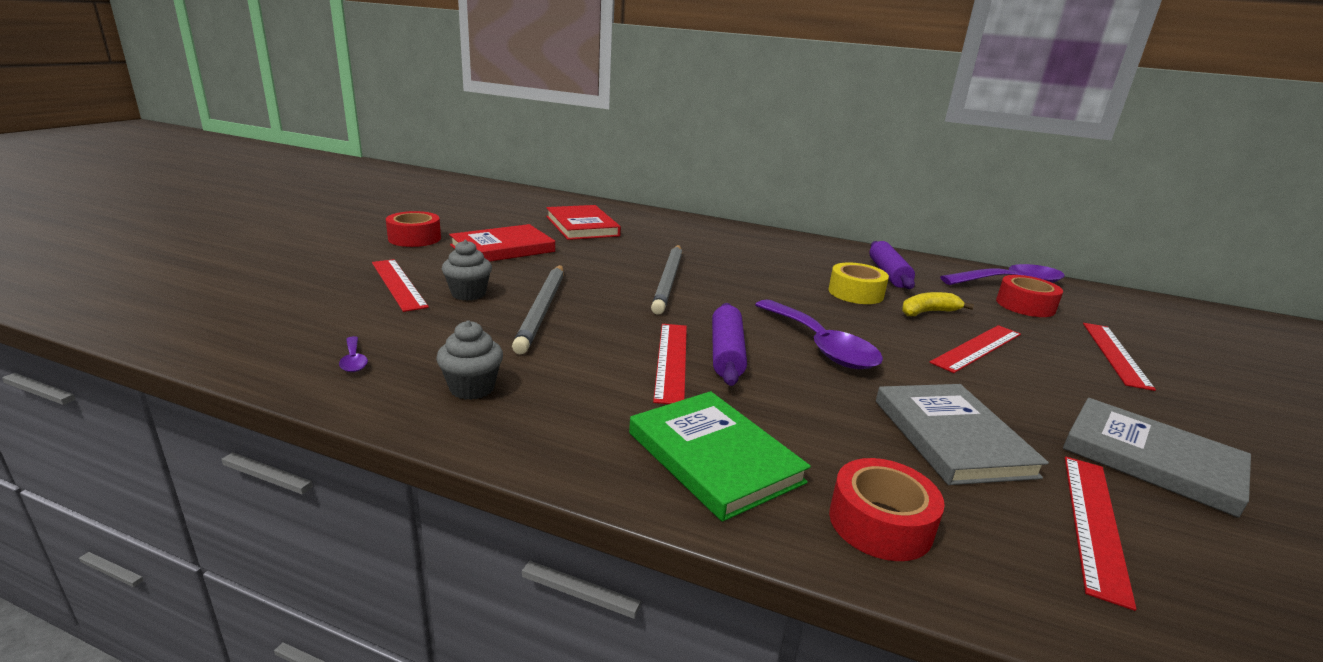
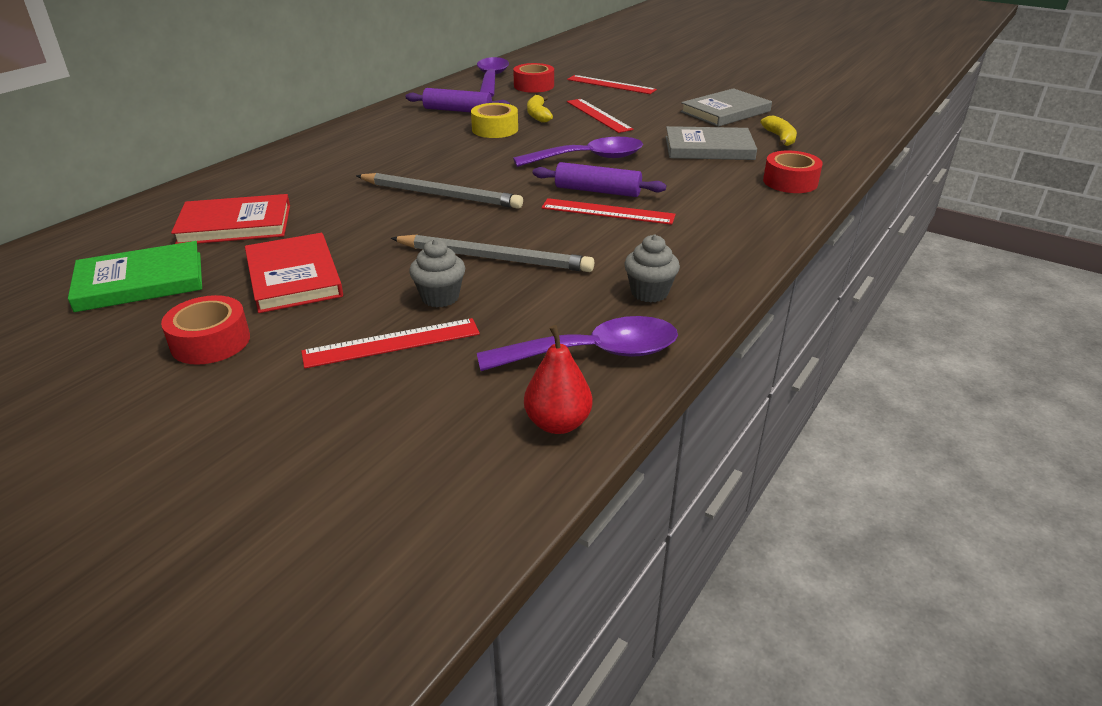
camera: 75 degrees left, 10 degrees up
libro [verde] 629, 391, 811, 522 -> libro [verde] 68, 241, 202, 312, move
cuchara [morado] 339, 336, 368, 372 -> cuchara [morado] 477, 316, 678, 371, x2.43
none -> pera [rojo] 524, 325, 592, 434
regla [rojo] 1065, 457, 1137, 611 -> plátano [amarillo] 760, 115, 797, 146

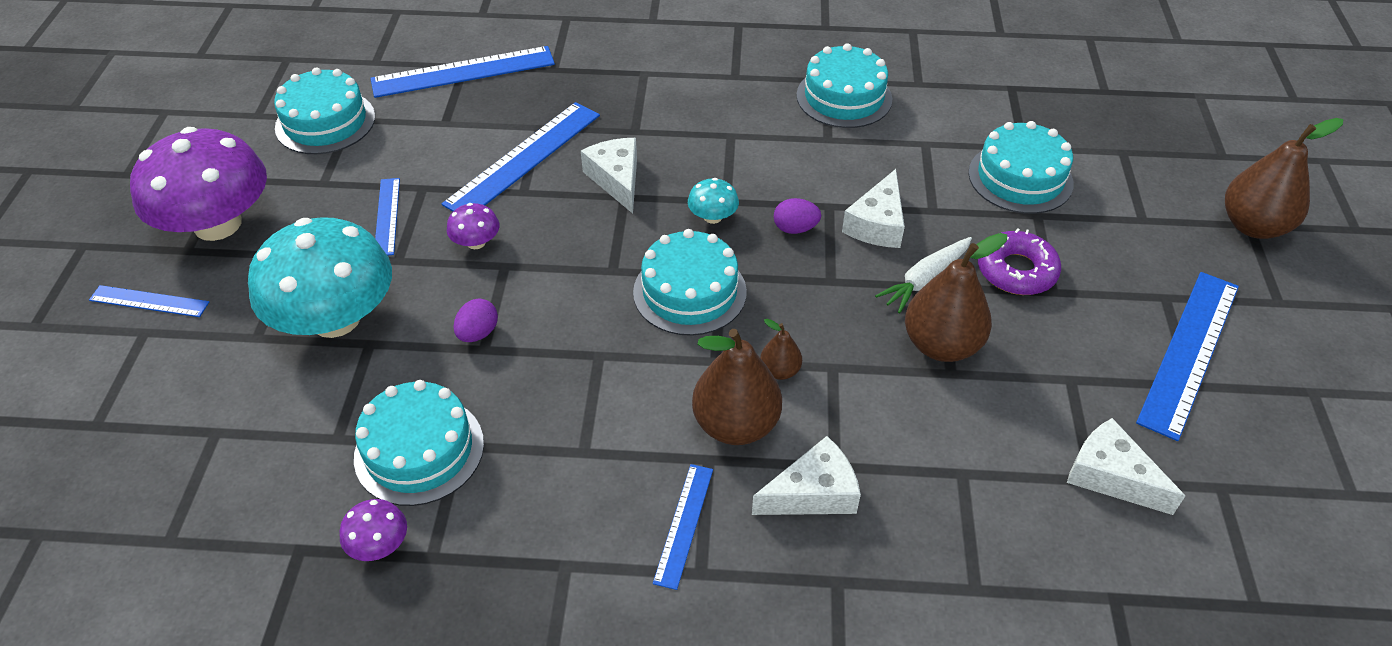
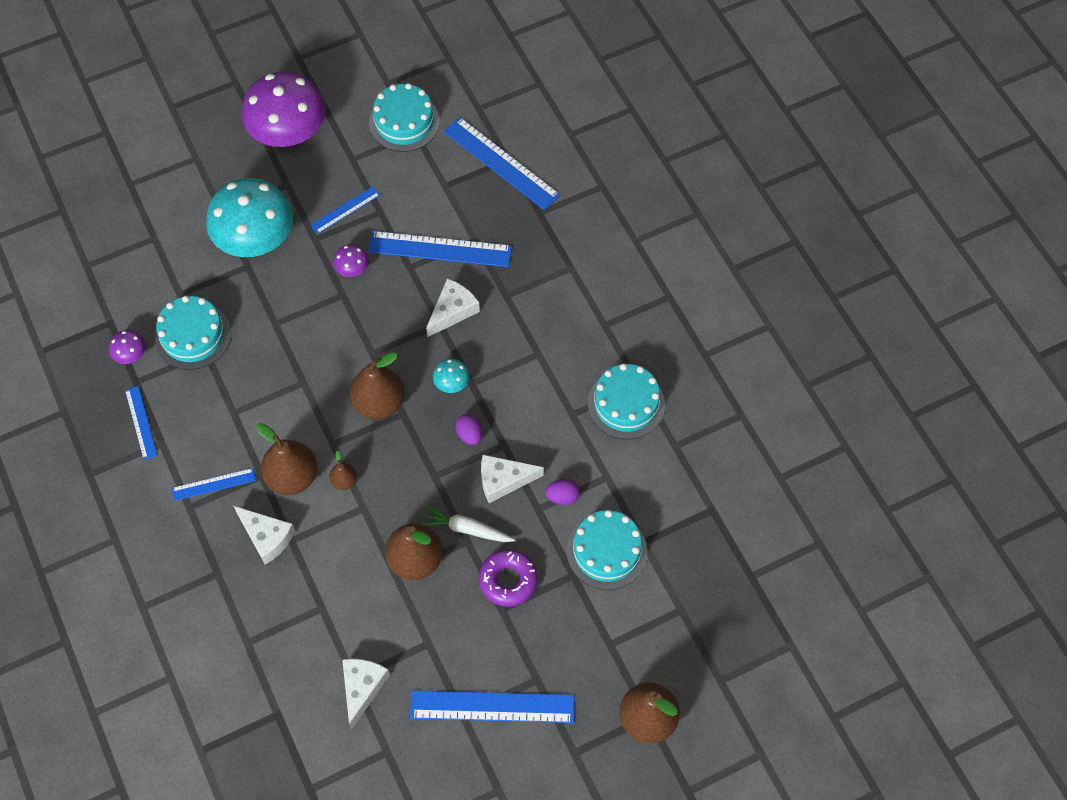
camera: 60 degrees right, 15 degrees up
regla [azul] 89, 285, 209, 317 -> regla [azul] 125, 386, 157, 460, move
tarta [turquesa] 633, 229, 747, 336 -> pera [marrón] 350, 352, 405, 419
huevo [morado] 454, 299, 498, 342 -> huevo [morado] 545, 479, 580, 505, move

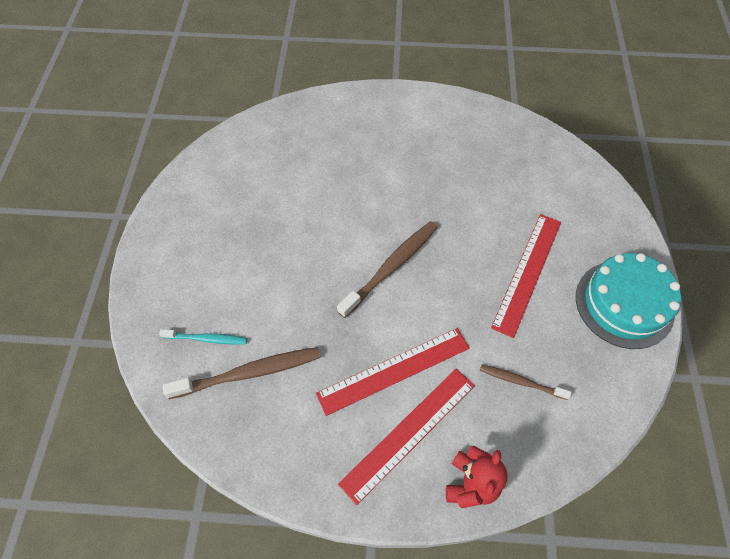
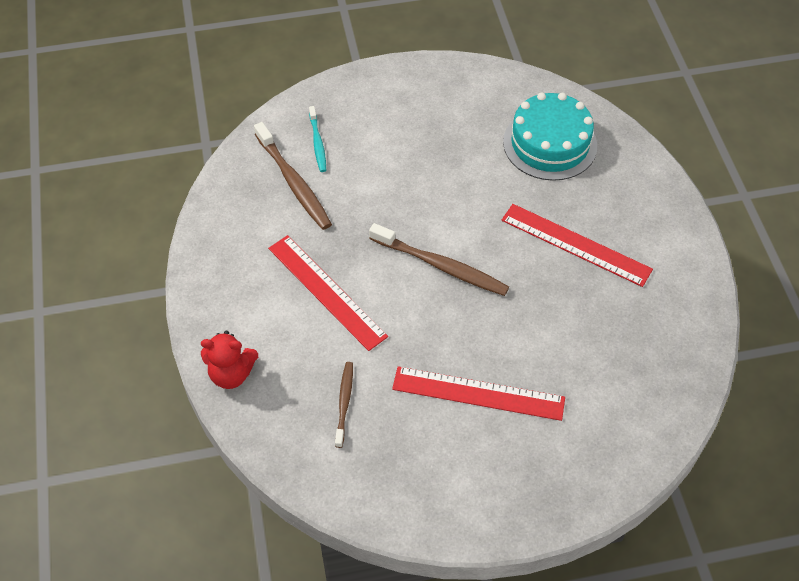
camera: 75 degrees right, 5 degrees down
regla [rojo] 338, 369, 475, 505 -> regla [rojo] 501, 204, 653, 287, move
tarta [turquesa] 576, 253, 681, 349 -> tarta [turquesa] 503, 92, 597, 181, move

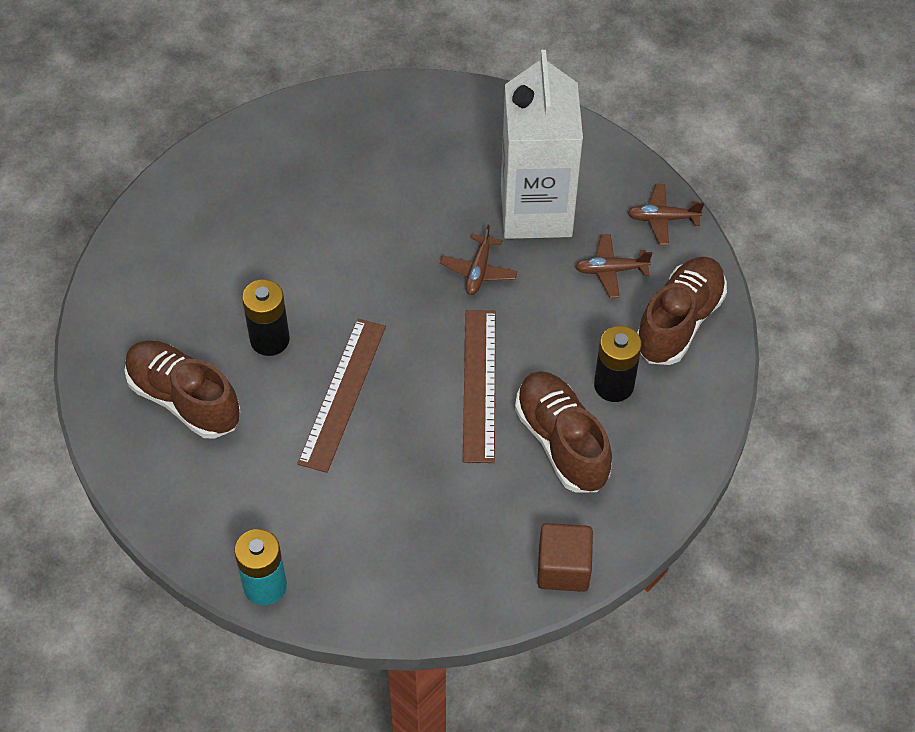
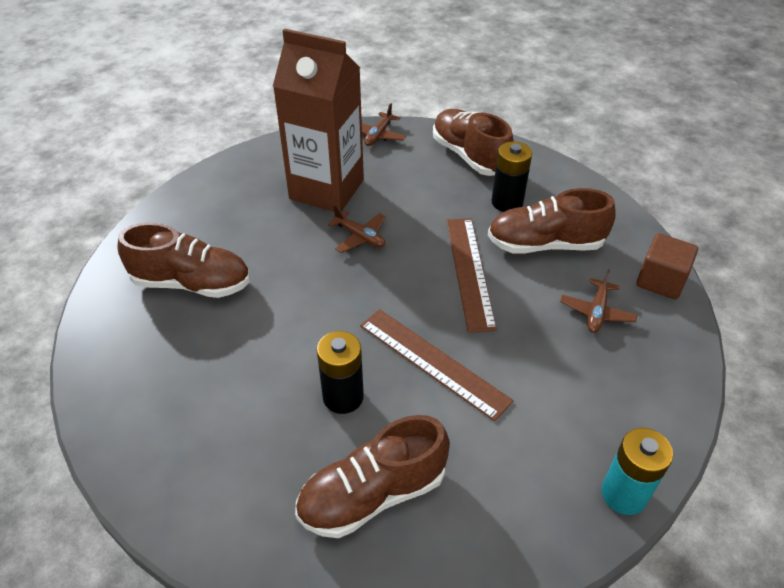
camera: 65 degrees left, 10 degrees down
none -> zapato [marrón] 118, 223, 250, 298
cartón de leche [blanco] 501, 50, 583, 239 -> cartón de leche [marrón] 273, 29, 364, 212
regla [marrón] 463, 310, 496, 463 -> regla [marrón] 446, 218, 497, 333, 60 degrees clockwise
avión [marrón] 575, 234, 652, 298 -> avión [marrón] 560, 269, 637, 333, move

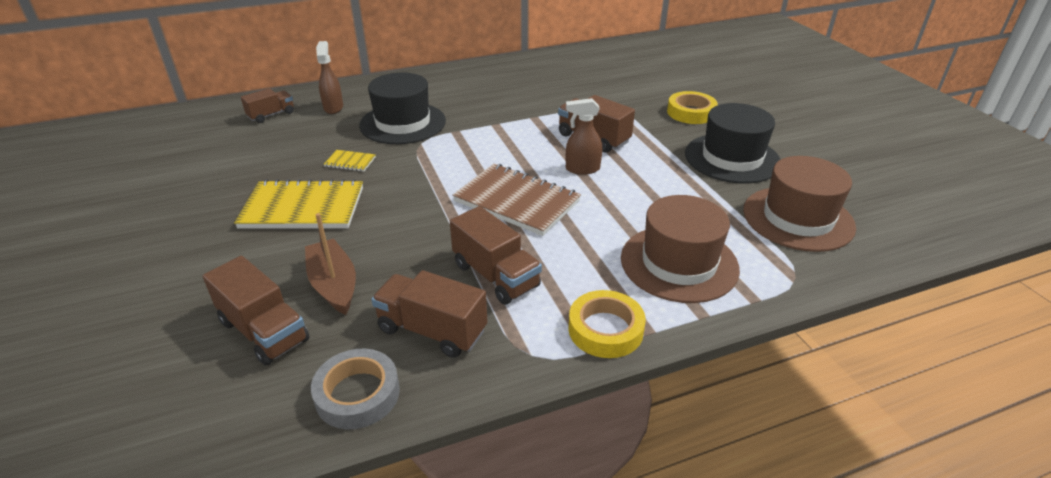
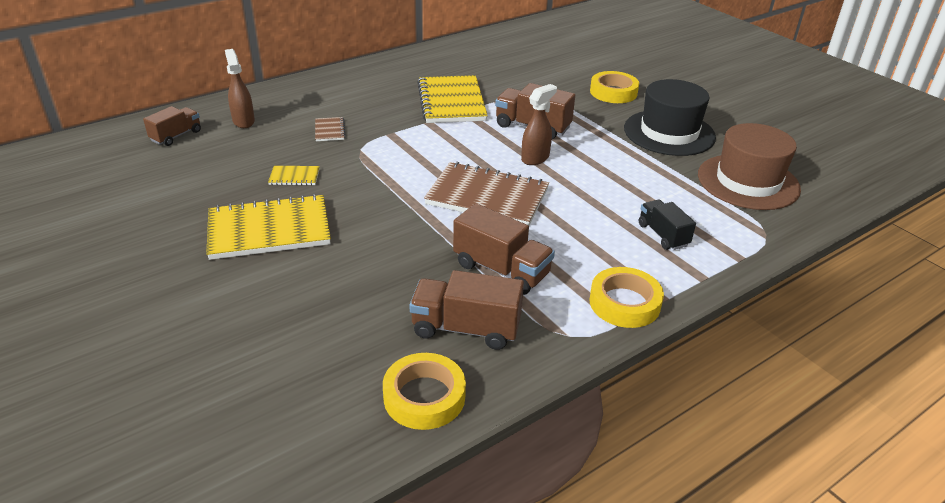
camera: 15 degrees left, 0 degrees up
sombrero [negro] 359, 72, 446, 144 -> cuaderno [marrón] 315, 117, 346, 141
cinta adhesiva [gris] 311, 349, 400, 429 -> cinta adhesiva [amarillo] 383, 353, 466, 430
none -> cuaderno [amarillo] 417, 75, 488, 123
pulverizador [marrón] 566, 98, 602, 175 -> pulverizador [marrón] 521, 84, 557, 165, 150 degrees clockwise
sombrero [marrón] 621, 195, 740, 303 -> camión [negro] 639, 200, 696, 250
camión [marrón] 203, 256, 310, 366 -> none
barco [marrón] 305, 213, 356, 315 -> none

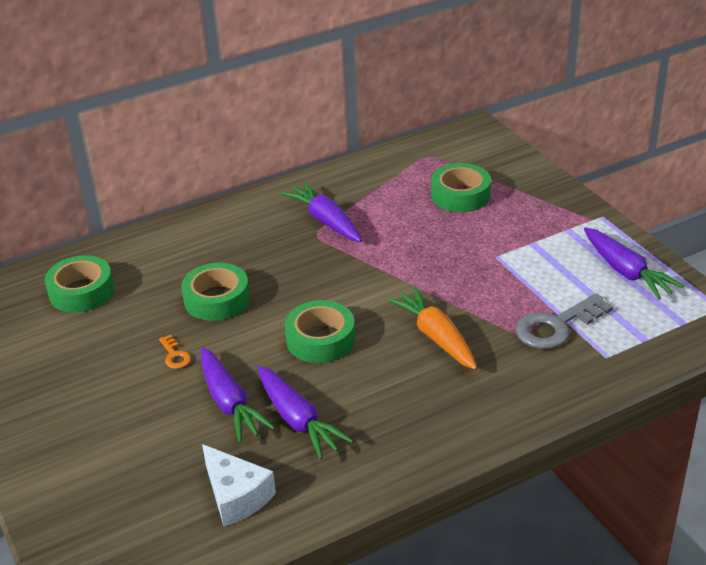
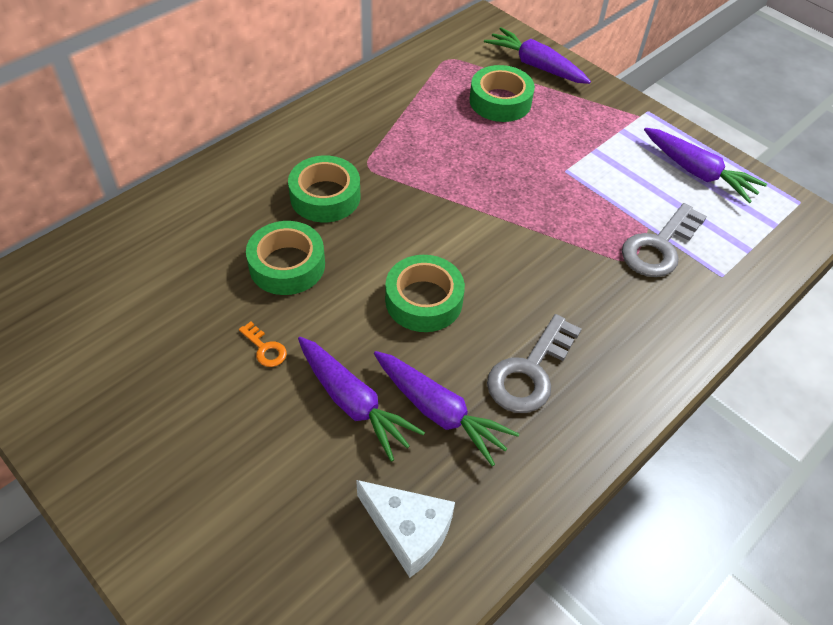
camera: 20 degrees left, 15 degrees up
cinta adhesiva [verde] 45, 255, 114, 313 -> cinta adhesiva [verde] 288, 156, 360, 222, move
zanahoria [morado] 281, 182, 362, 242 -> zanahoria [morado] 484, 27, 591, 84, move
none -> llave [gris] 487, 314, 582, 413
zanahoria [naranja] 386, 287, 477, 370 -> none

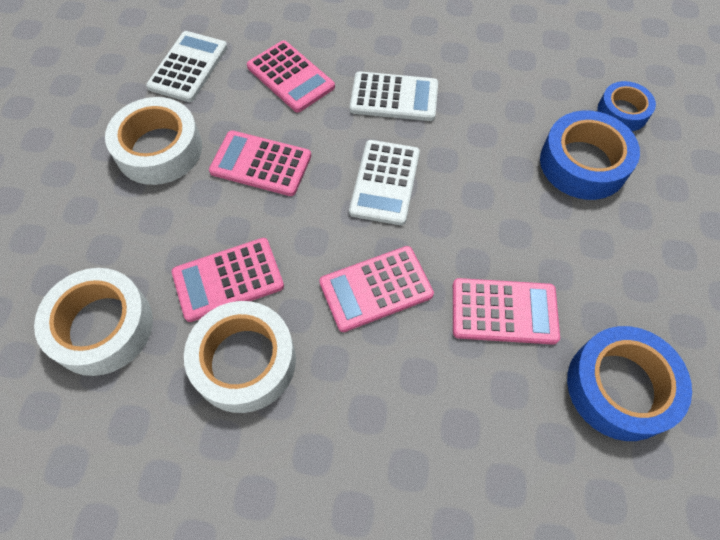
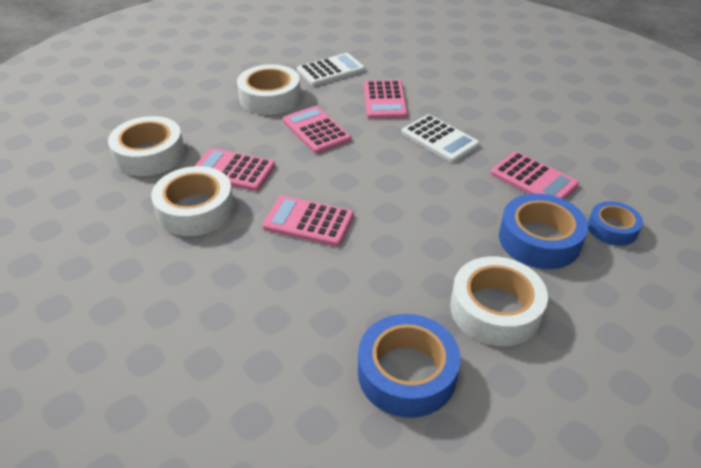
camera: 40 degrees right, 20 degrees down
none -> cinta adhesiva [blanco] 450, 256, 548, 346
calculadora [rosa] 453, 278, 560, 345 -> calculadora [rosa] 491, 152, 579, 199, move
calculadora [blanco] 349, 140, 420, 225 -> none

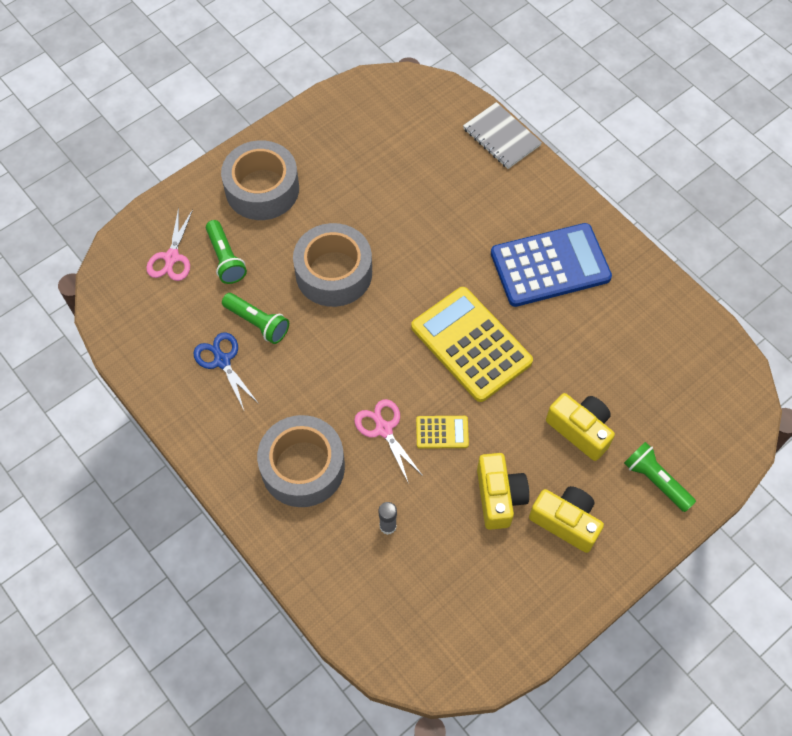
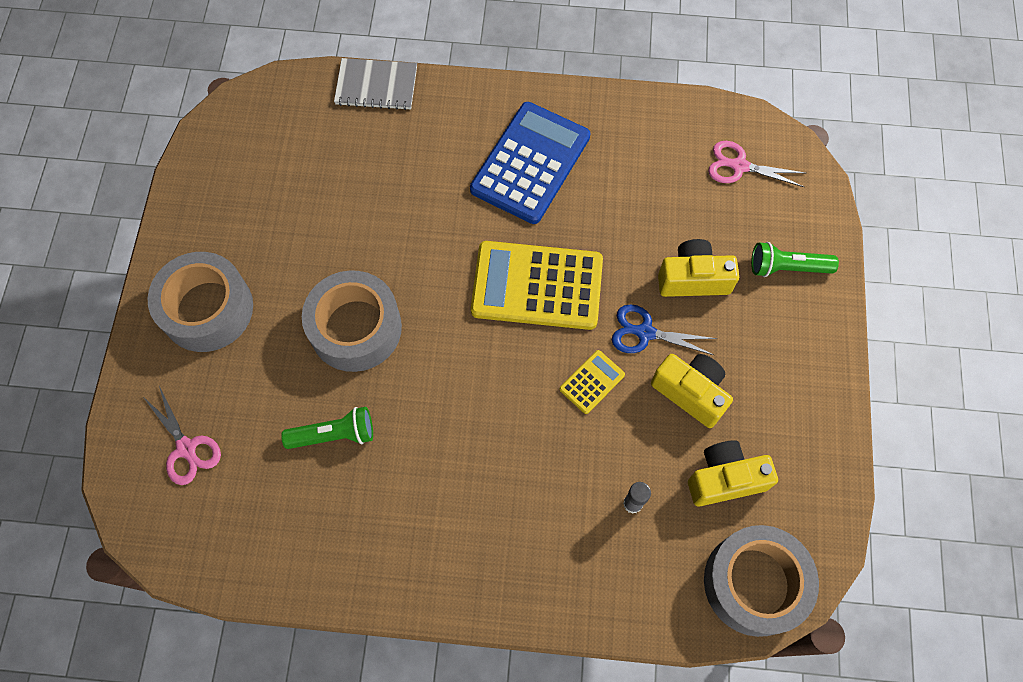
camera: 45 degrees left, 5 degrees up
tijeras [azul] 193, 332, 259, 410 -> tijeras [azul] 612, 304, 717, 355, move
cámara [amarillo] 529, 486, 604, 553 -> cámara [amarillo] 688, 440, 778, 506, move
cinta adhesiva [gris] 257, 415, 345, 507 -> cinta adhesiva [gris] 704, 525, 819, 637, move
tijeras [rosa] 354, 399, 424, 484 -> tijeras [rosa] 708, 141, 805, 187, move
lámpara de mano [verde] 206, 220, 247, 284 -> none

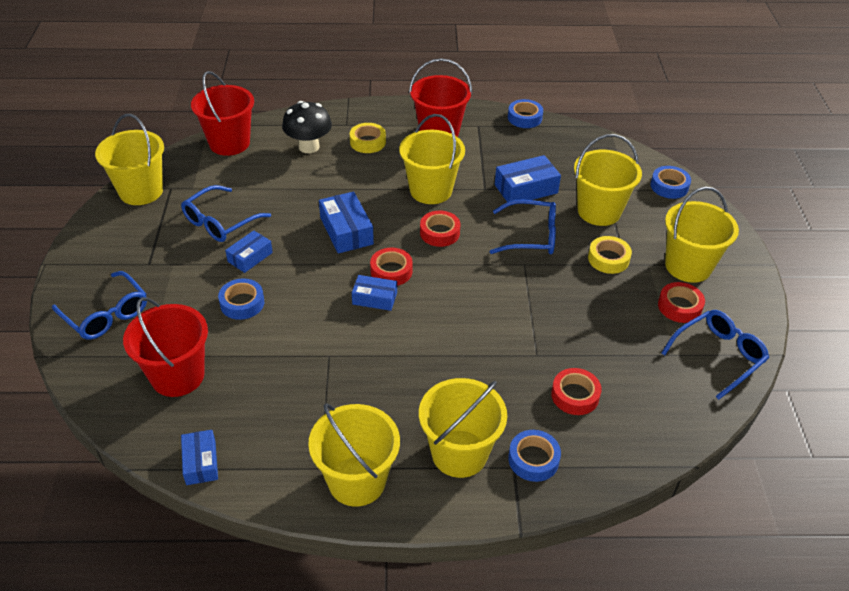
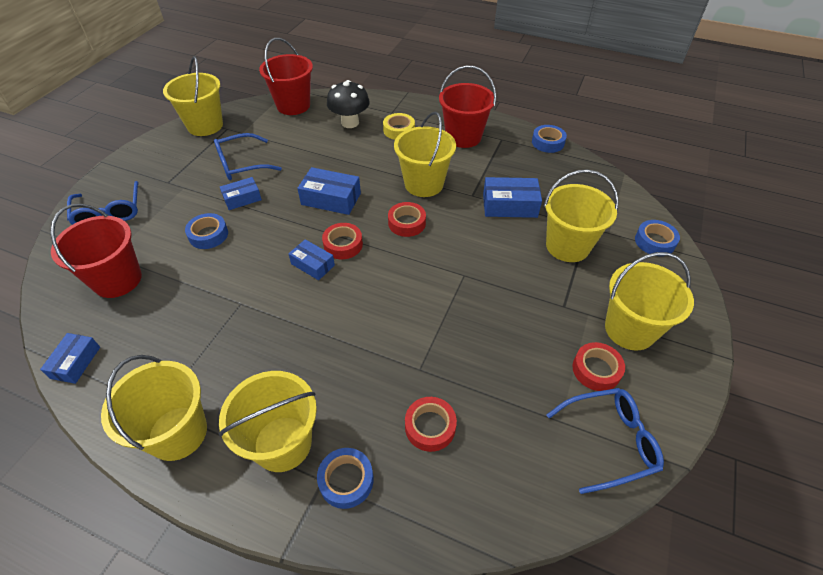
camera: 25 degrees right, 5 degrees up
caja [azul] 319, 192, 374, 254 -> caja [azul] 297, 167, 361, 215, 75 degrees counterclockwise
gafas [azul] 490, 200, 556, 254 -> none
cinta adhesiva [amarillo] 588, 236, 632, 274 -> none

